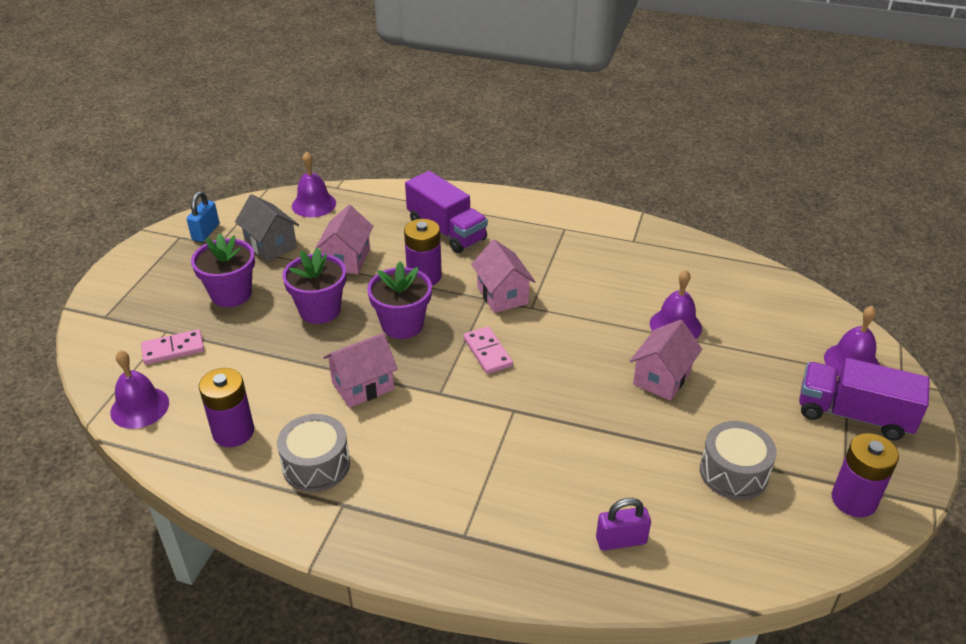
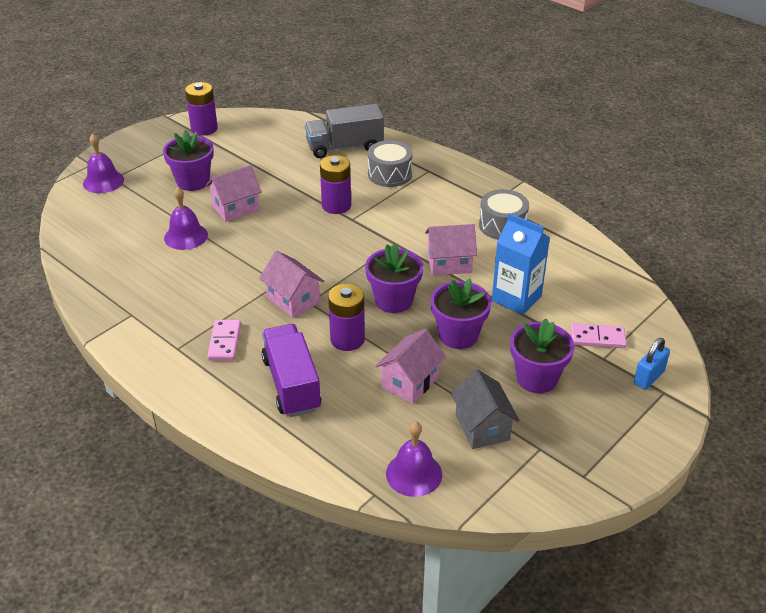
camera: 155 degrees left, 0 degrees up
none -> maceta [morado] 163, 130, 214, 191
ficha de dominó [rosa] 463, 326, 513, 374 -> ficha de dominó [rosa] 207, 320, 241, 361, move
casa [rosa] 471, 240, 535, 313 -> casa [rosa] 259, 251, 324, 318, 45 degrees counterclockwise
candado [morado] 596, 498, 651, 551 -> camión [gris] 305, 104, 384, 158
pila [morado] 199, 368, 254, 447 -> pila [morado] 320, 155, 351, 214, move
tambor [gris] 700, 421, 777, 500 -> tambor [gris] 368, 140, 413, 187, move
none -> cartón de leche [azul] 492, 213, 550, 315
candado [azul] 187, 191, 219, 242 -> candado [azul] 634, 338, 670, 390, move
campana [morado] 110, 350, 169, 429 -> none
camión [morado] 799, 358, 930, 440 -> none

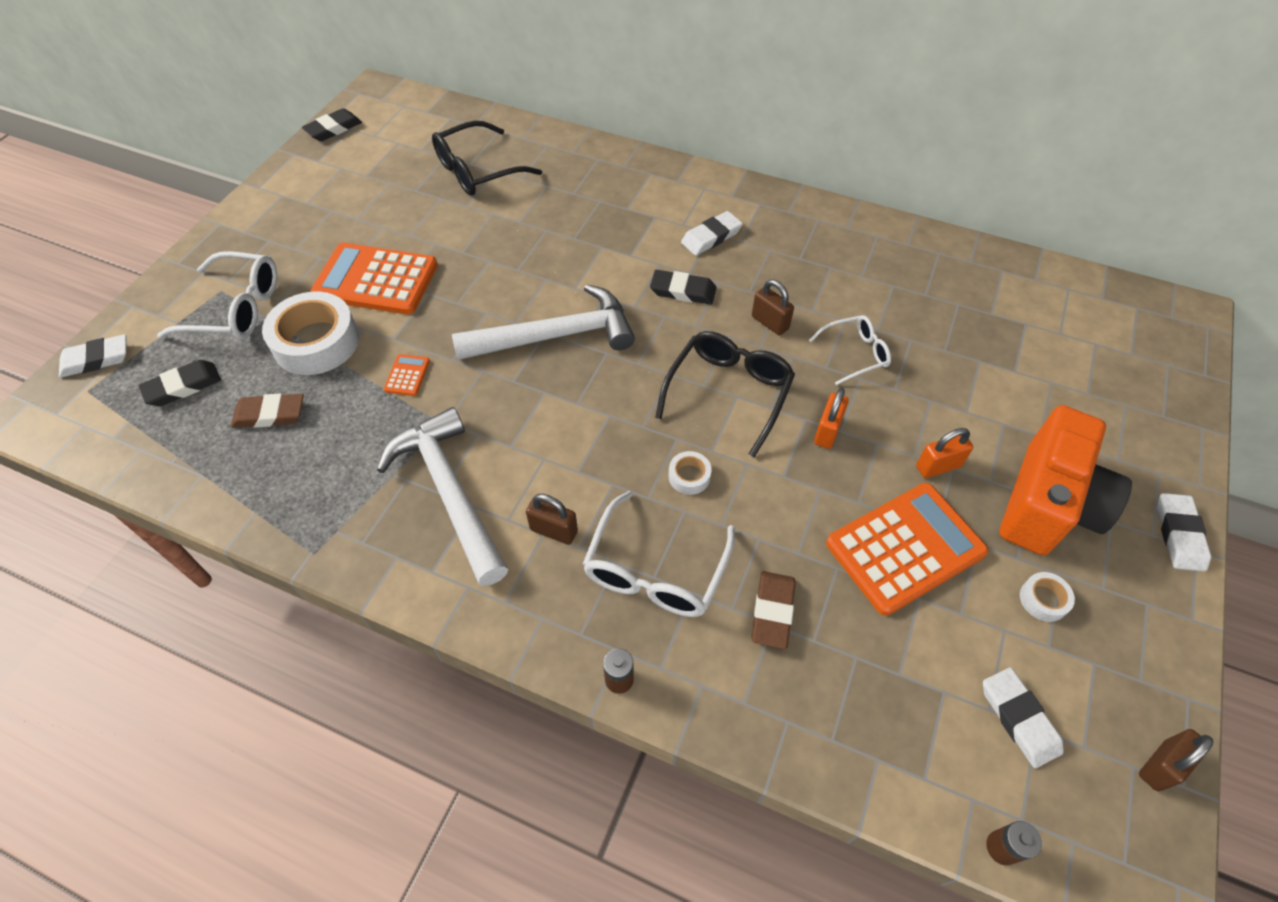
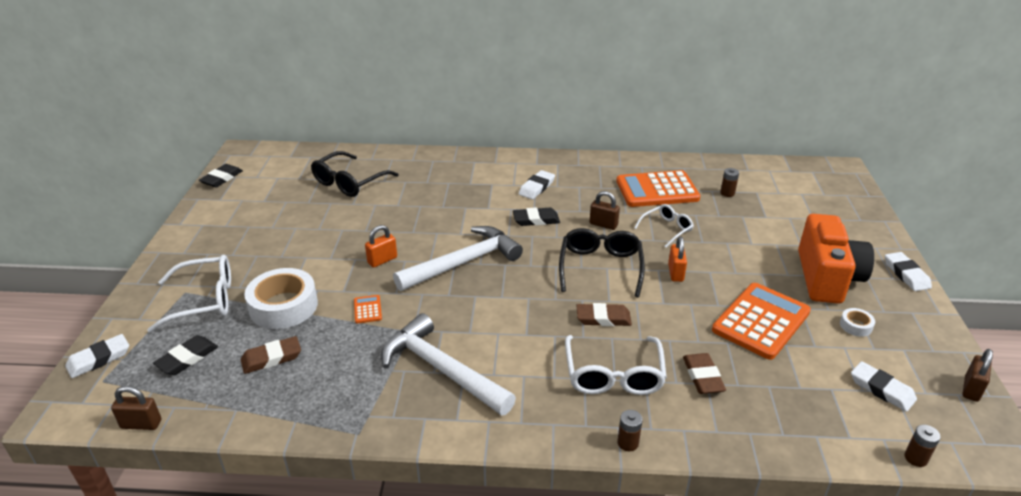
camera: 20 degrees left, 20 degrees down
candado [marrón] 526, 494, 578, 545 -> candado [marrón] 111, 386, 161, 430, move
candado [naranja] 916, 428, 973, 478 -> candado [naranja] 365, 225, 397, 268, move
cinta adhesiva [blanco] 669, 451, 712, 495 -> goma de borrar [marrón] 577, 303, 632, 326
calculadora [naranja] 310, 243, 438, 315 -> calculadora [naranja] 616, 170, 700, 207, move
none -> pila [marrón] 720, 168, 739, 197

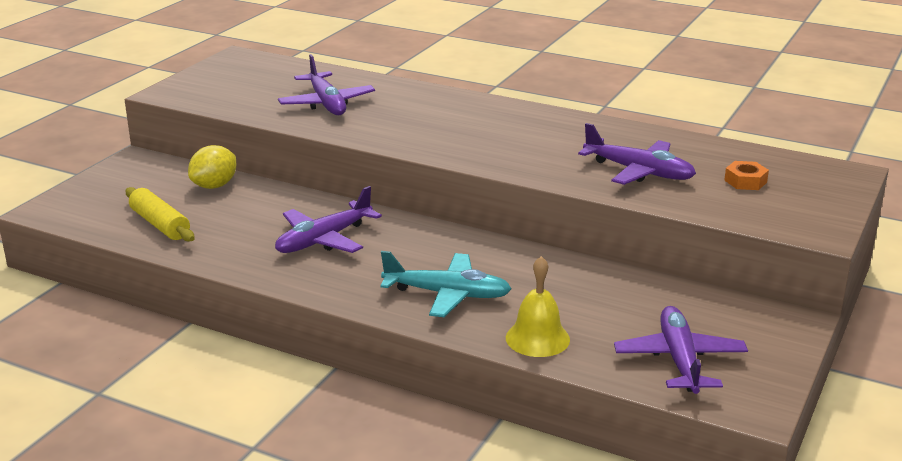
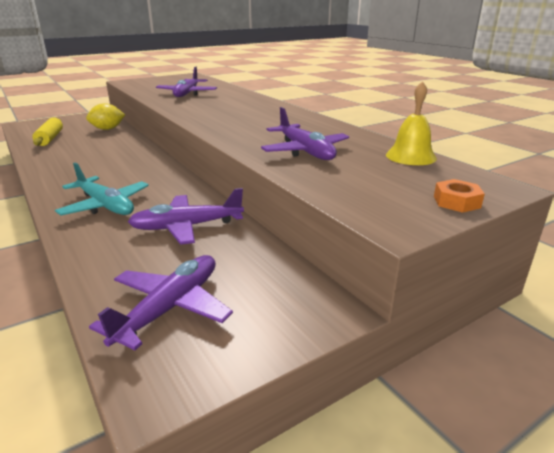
camera: 30 degrees right, 0 degrees up
avión [morado] 275, 186, 382, 253 -> avión [morado] 128, 188, 244, 245, move
campana [amarillo] 506, 256, 570, 357 -> campana [amarillo] 386, 81, 437, 165, move
tuerca [naranja] 724, 161, 769, 190 -> tuerca [naranja] 434, 179, 485, 213, move

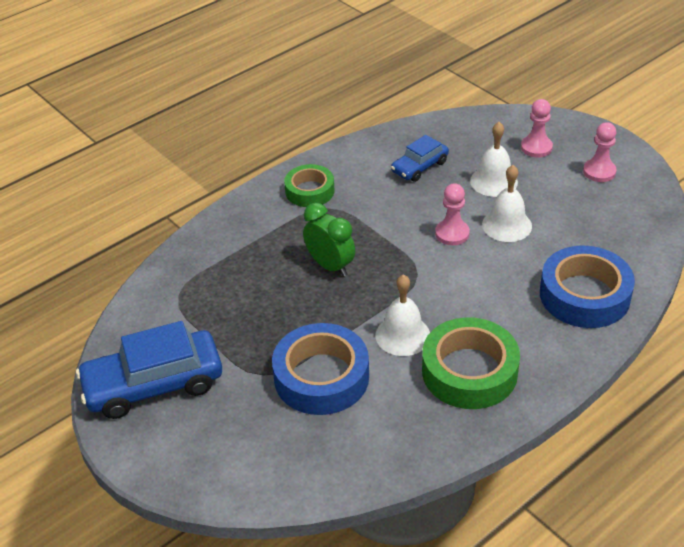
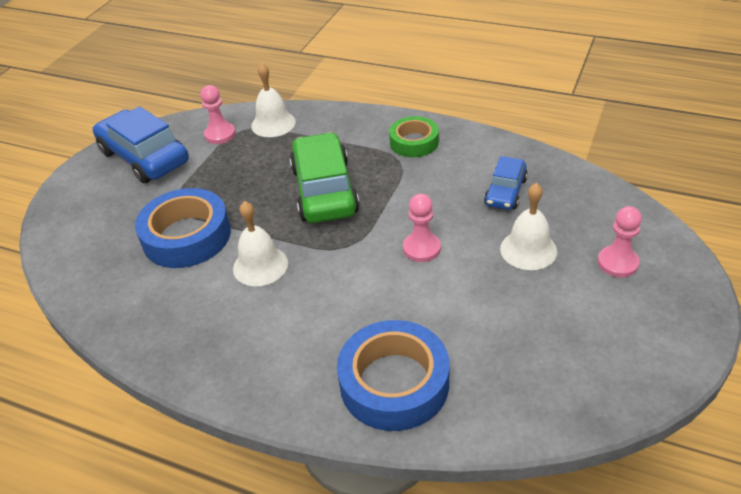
camera: 65 degrees right, 0 degrees up
peón [rosa] 583, 122, 616, 182 -> peón [rosa] 200, 85, 236, 144, move
campana [blanco] 482, 165, 532, 242 -> campana [blanco] 251, 63, 296, 137, move
despertador [verde] 303, 203, 355, 277 -> coche [verde] 290, 132, 359, 223
coche [azul] 391, 135, 449, 182 -> coche [azul] 484, 156, 528, 210, 90 degrees counterclockwise
cinta adhesiva [verde] 422, 317, 520, 409 -> none

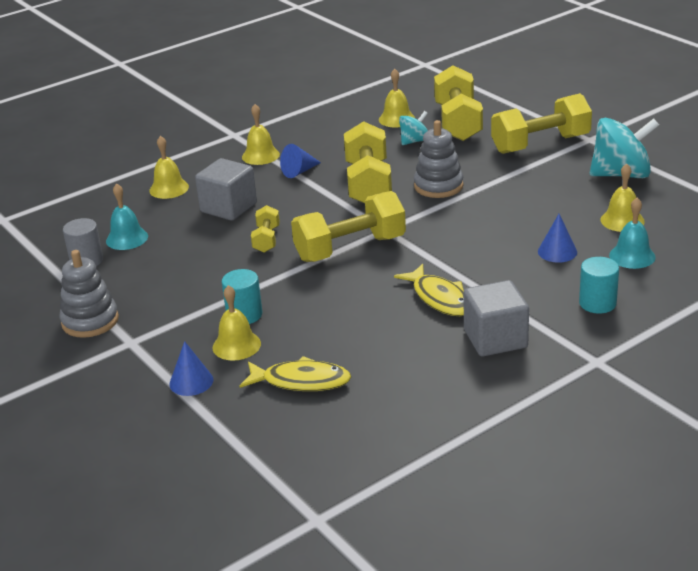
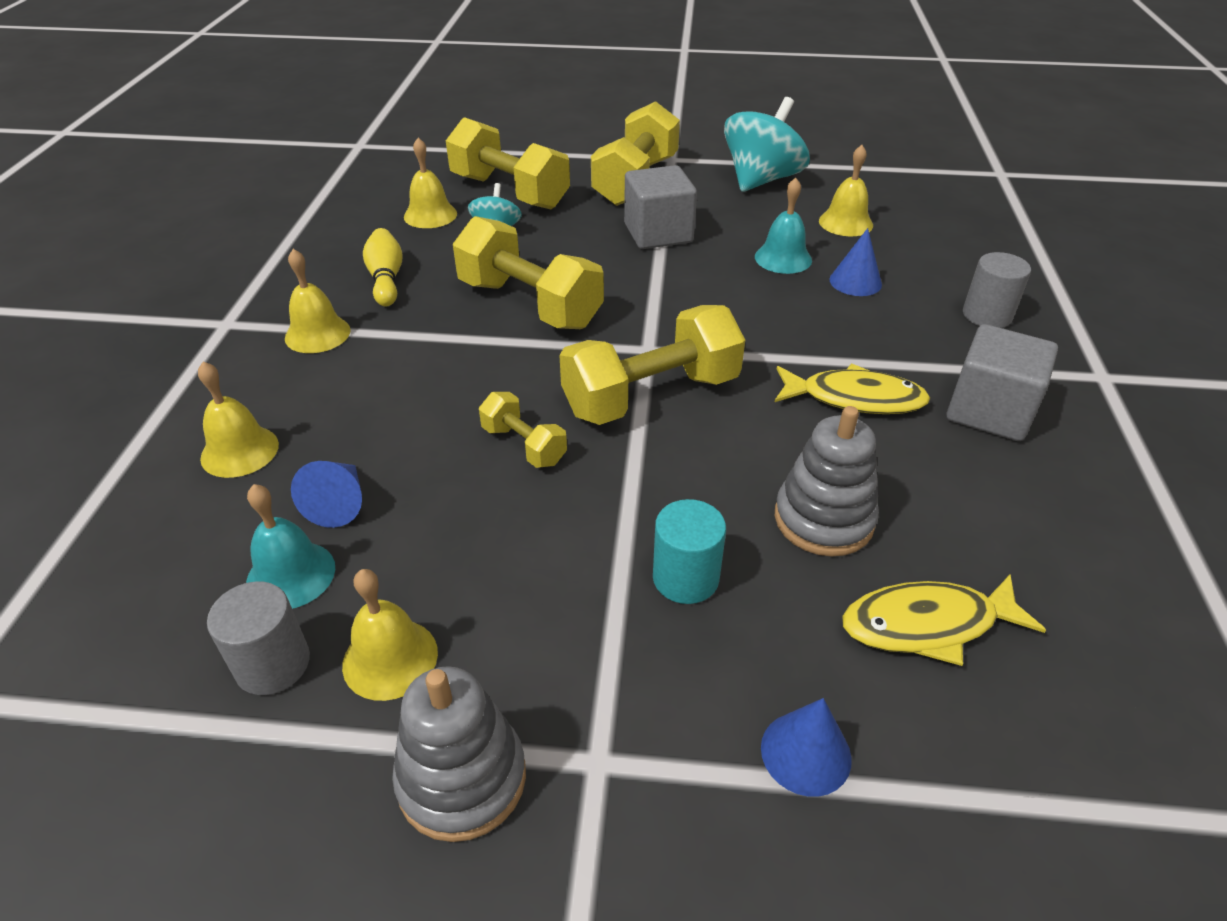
camera: 50 degrees left, 10 degrees up
cono [azul] 280, 144, 321, 178 -> cono [azul] 291, 461, 362, 528, move
campana [amarillo] 212, 285, 261, 361 -> campana [amarillo] 342, 569, 438, 701, move
none -> bolo [amarillo] 363, 228, 403, 307
mancuerna [amarillo] 291, 191, 406, 262 -> mancuerna [amarillo] 559, 305, 745, 425, 45 degrees clockwise
cubo [gris] 195, 158, 257, 221 -> cubo [gris] 624, 165, 697, 249, move
campana [turquesa] 609, 198, 656, 269 -> campana [turquesa] 755, 178, 812, 274, move
juguete apilable [gris] 414, 120, 464, 198 -> juguete apilable [gris] 775, 406, 879, 556, move
pez [amarillo] 239, 356, 351, 391 -> pez [amarillo] 842, 574, 1046, 666, 150 degrees counterclockwise
cilindro [turquesa] 579, 257, 619, 314 -> cilindro [gris] 963, 252, 1031, 328

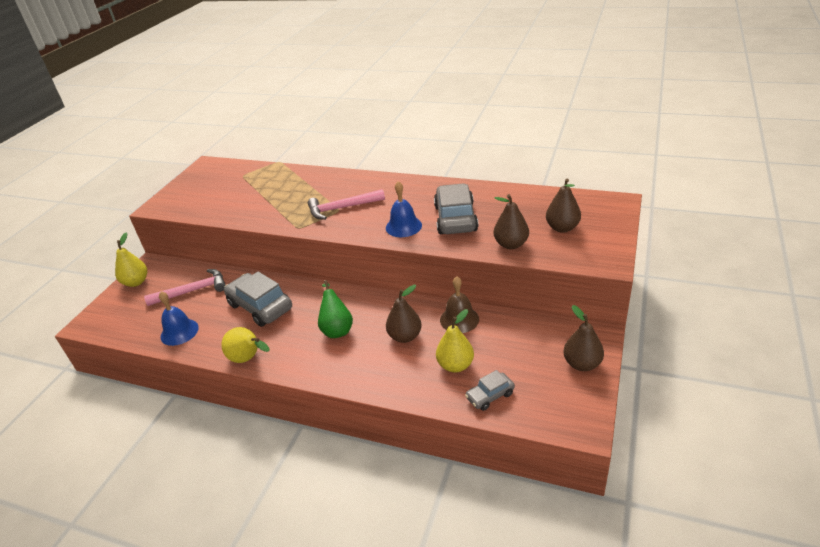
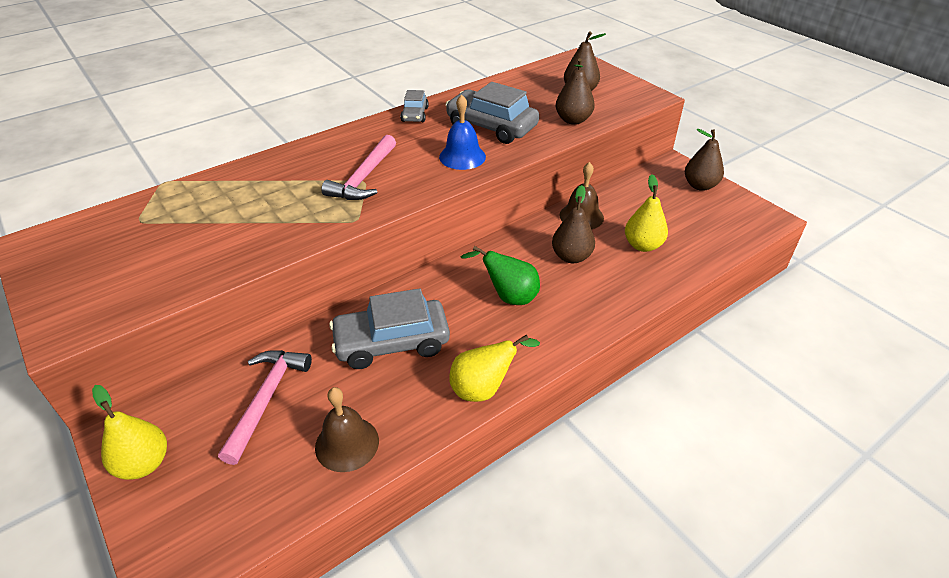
camera: 60 degrees left, 5 degrees up
campana [azul] 159, 291, 199, 346 -> campana [marrón] 315, 387, 379, 472
coche [gris] 465, 370, 515, 411 -> coche [gris] 400, 90, 429, 122, move

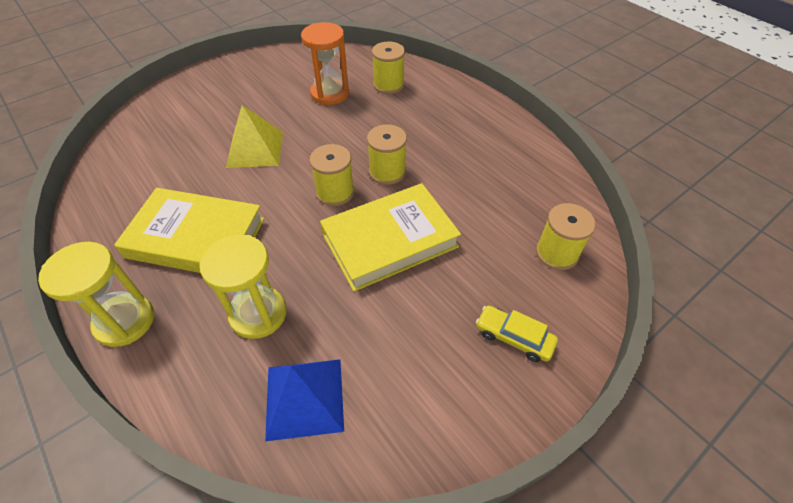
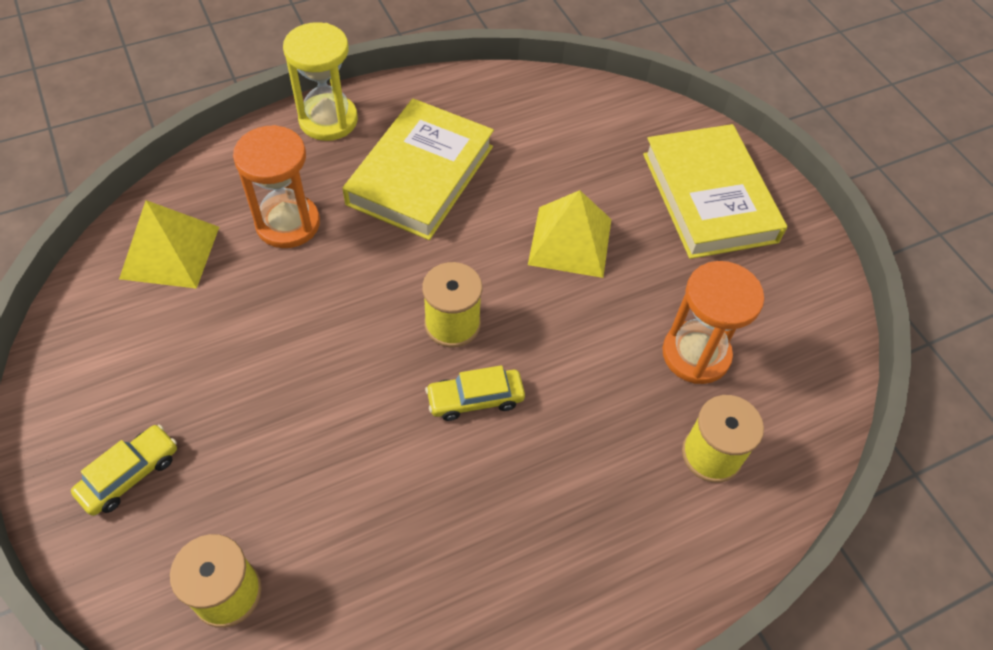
camera: 100 degrees right, 5 degrees up
pirámide [azul] 265, 359, 344, 441 -> pirámide [amarillo] 119, 200, 219, 289
reloj de arena [amarillo] 199, 234, 287, 339 -> reloj de arena [naranja] 233, 125, 320, 248
carrete [amarillo] 367, 124, 407, 185 -> coche [amarillo] 425, 365, 525, 421
libro [amarillo] 320, 183, 461, 292 -> libro [amarillo] 643, 124, 787, 259, move

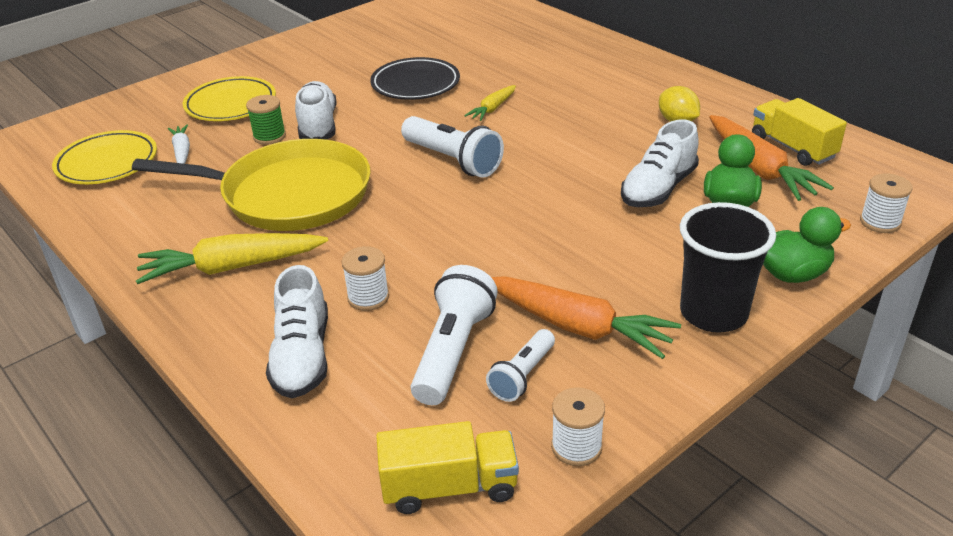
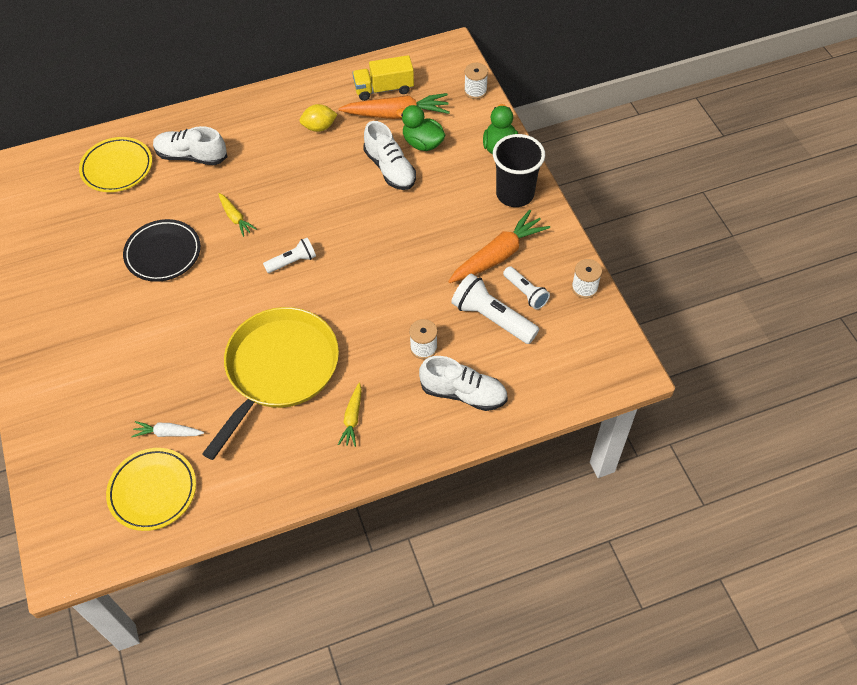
camera: 70 degrees left, 20 degrees up
plato [amarillo] 183, 76, 276, 121 -> plato [amarillo] 79, 137, 152, 192, move
zapato [blanco] 295, 81, 337, 140 -> zapato [blanco] 153, 126, 228, 165, move
lámpara de mano [blanco] 401, 116, 504, 178 -> lámpara de mano [blanco] 263, 238, 316, 273, x0.61
zanahoria [amarillo] 136, 233, 328, 284 -> zanahoria [amarillo] 338, 383, 362, 447, x0.53
carrete [verde] 246, 95, 286, 145 -> none
camión [amarillo] 376, 421, 519, 514 -> none

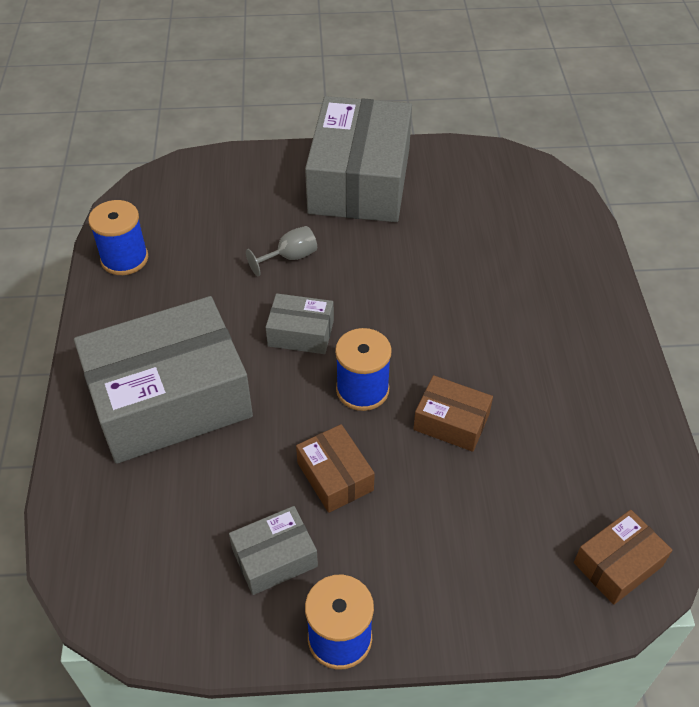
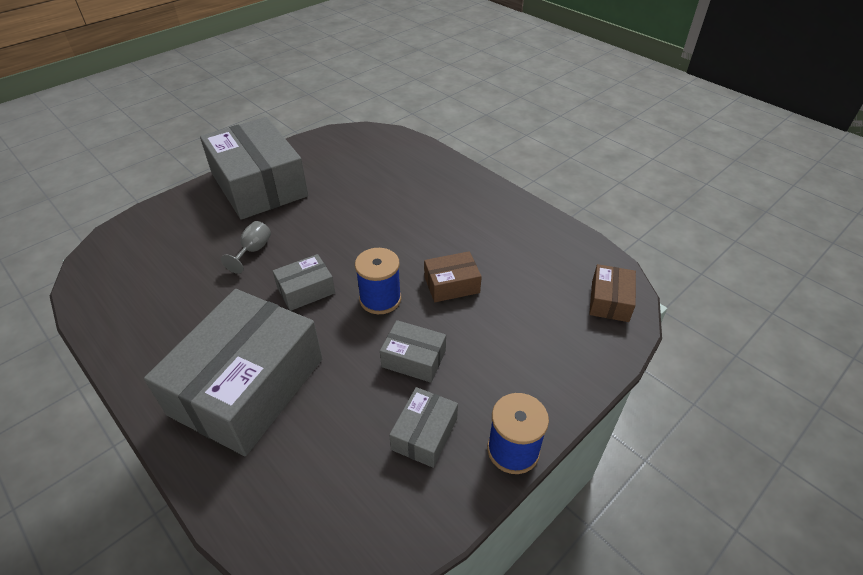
camera: 40 degrees left, 5 degrees down
caja [marrón] 296, 424, 375, 513 -> caja [gris] 380, 320, 446, 383
carrete [azul] 88, 200, 148, 275 -> none

